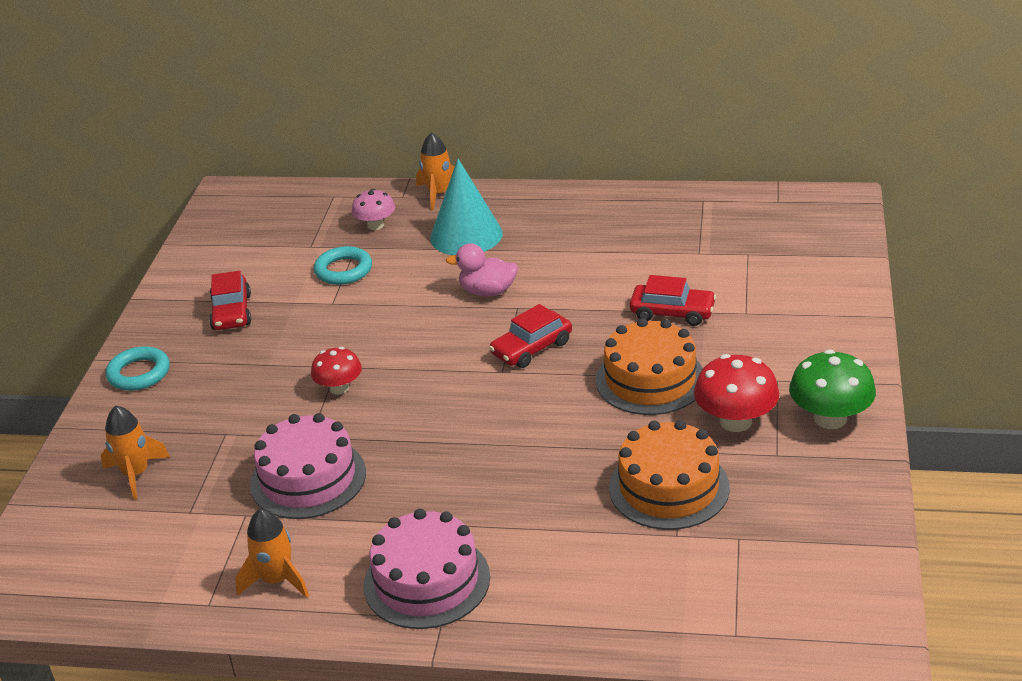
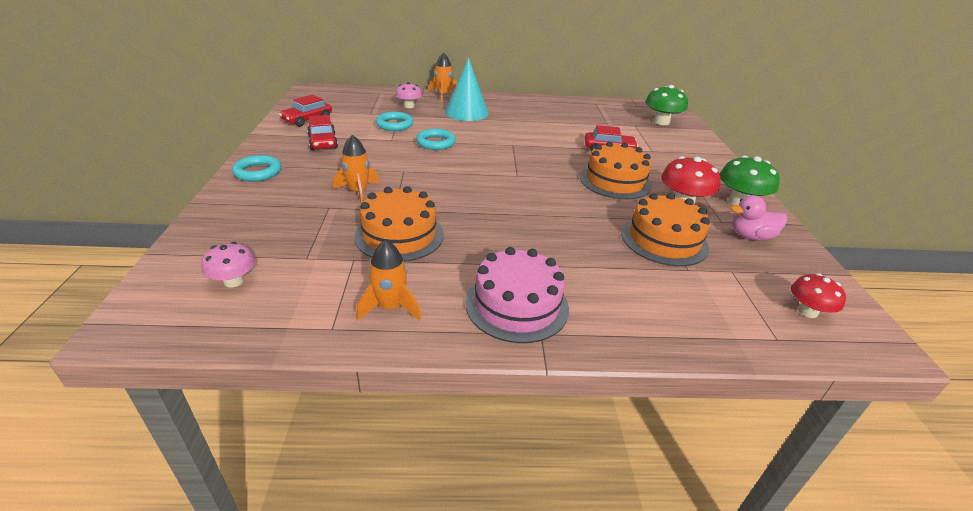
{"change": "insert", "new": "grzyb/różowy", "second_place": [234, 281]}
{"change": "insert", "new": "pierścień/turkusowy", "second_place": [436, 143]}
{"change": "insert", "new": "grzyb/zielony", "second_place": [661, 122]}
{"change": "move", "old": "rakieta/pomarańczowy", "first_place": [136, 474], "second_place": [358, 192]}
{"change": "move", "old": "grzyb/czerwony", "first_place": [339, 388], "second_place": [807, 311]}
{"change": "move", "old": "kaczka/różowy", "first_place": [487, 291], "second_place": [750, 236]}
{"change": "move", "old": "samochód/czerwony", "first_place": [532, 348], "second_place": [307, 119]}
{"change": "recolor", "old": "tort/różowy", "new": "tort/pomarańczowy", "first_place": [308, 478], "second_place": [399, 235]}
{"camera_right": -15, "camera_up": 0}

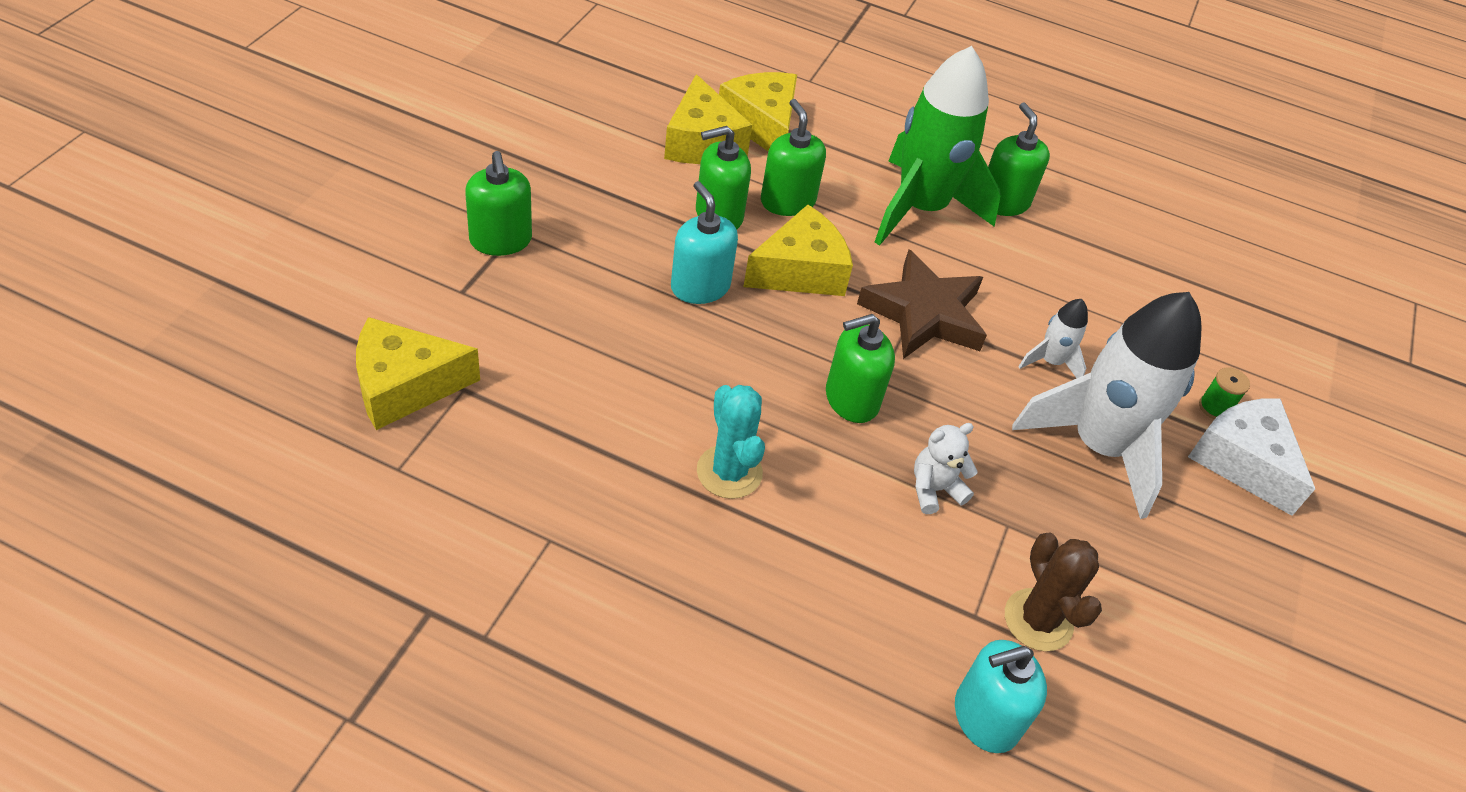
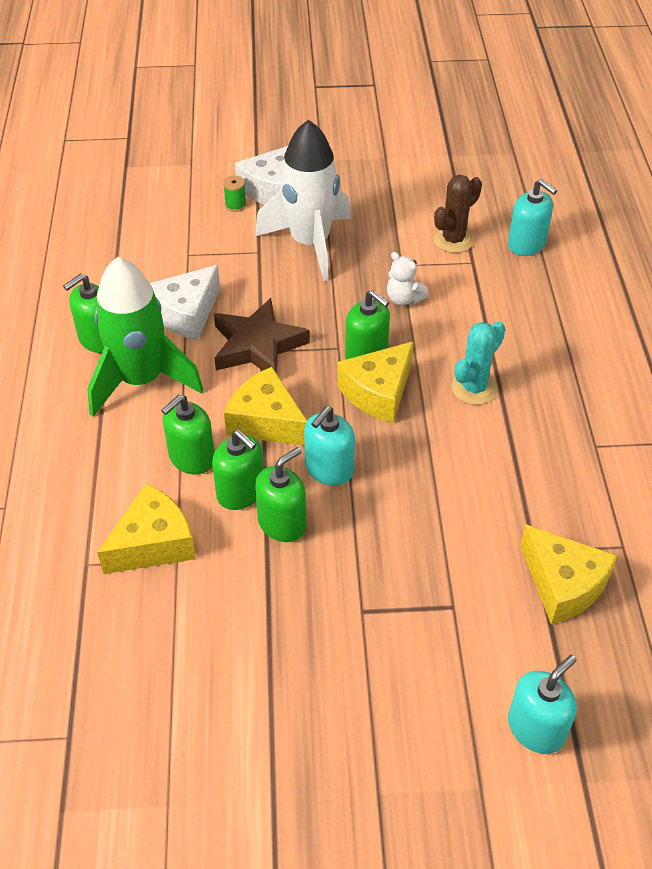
{"change": "delete", "old": "rakieta/biały", "first_place": [1050, 362]}
{"change": "insert", "new": "ser/biały", "second_place": [186, 314]}
{"change": "insert", "new": "dozownik mydła/turkusowy", "second_place": [536, 728]}
{"change": "move", "old": "dozownik mydła/zielony", "first_place": [501, 240], "second_place": [282, 523]}
{"change": "move", "old": "ser/żółty", "first_place": [762, 124], "second_place": [378, 392]}
{"camera_right": -110, "camera_up": 0}

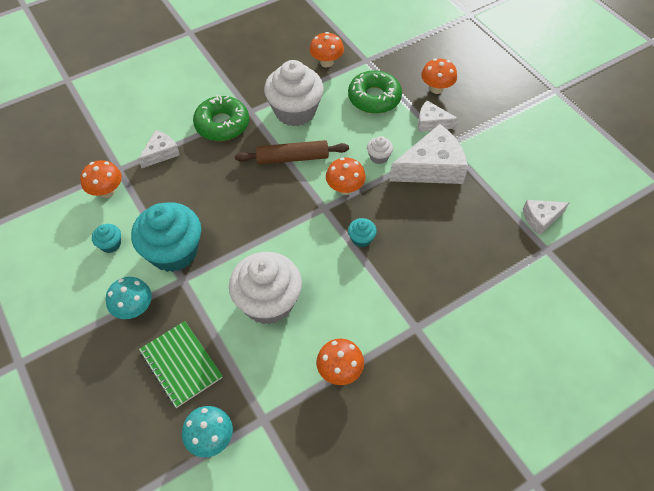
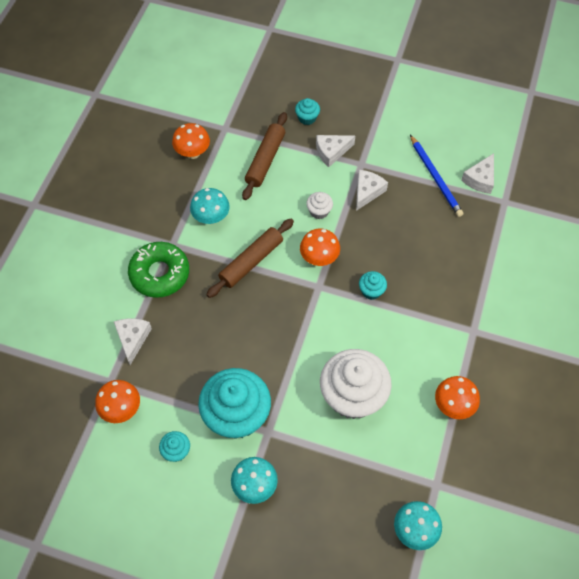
{"change": "delete", "old": "zeszyt/zielony", "first_place": [181, 364]}
{"change": "insert", "new": "ołówek/niebieski", "second_place": [435, 177]}
{"change": "replace", "old": "muffinka/biały", "new": "grzyb/turkusowy", "first_place": [295, 111], "second_place": [211, 217]}
{"change": "replace", "old": "donut/zielony", "new": "wałek do ciasta/brązowy", "first_place": [374, 98], "second_place": [265, 160]}
{"change": "replace", "old": "grzyb/pomarańczowy", "new": "muffinka/turkusowy", "first_place": [436, 89], "second_place": [307, 118]}
{"change": "resize", "old": "ser/biały", "first_place": [431, 167], "second_place": [367, 192], "factor": 0.55}
{"camera_right": -40, "camera_up": 5}

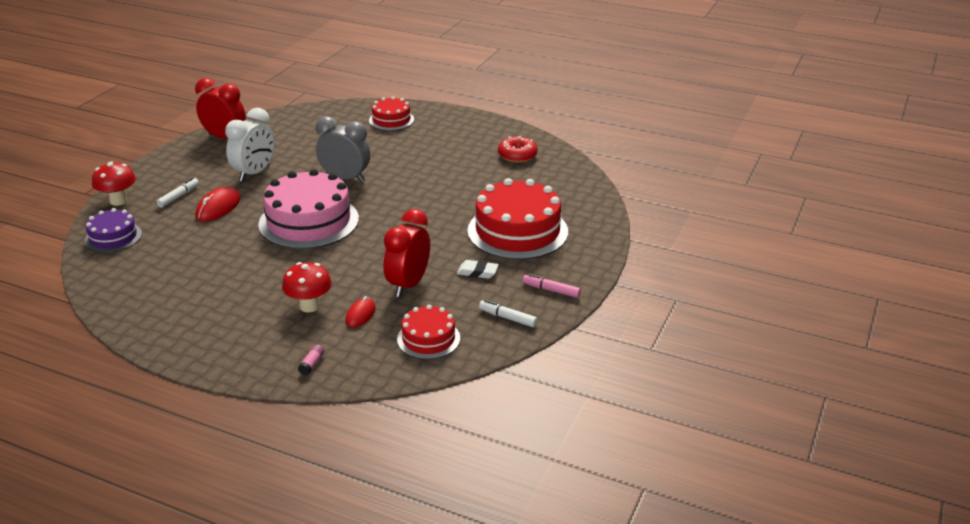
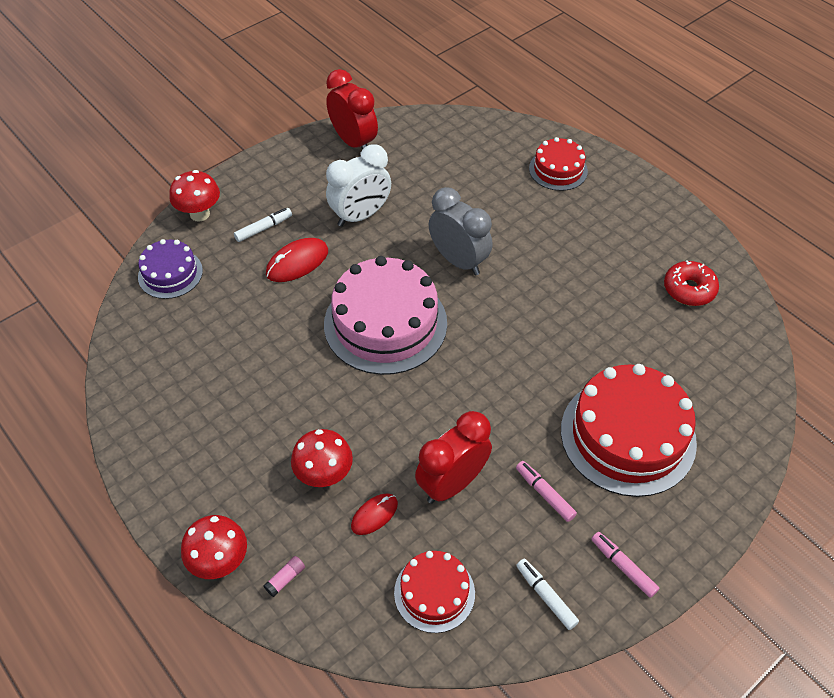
{"change": "insert", "new": "grzyb/czerwony", "second_place": [220, 562]}
{"change": "replace", "old": "gumka do mazania/biały", "new": "flamaster/różowy", "first_place": [477, 272], "second_place": [544, 494]}
{"camera_right": 25, "camera_up": 20}

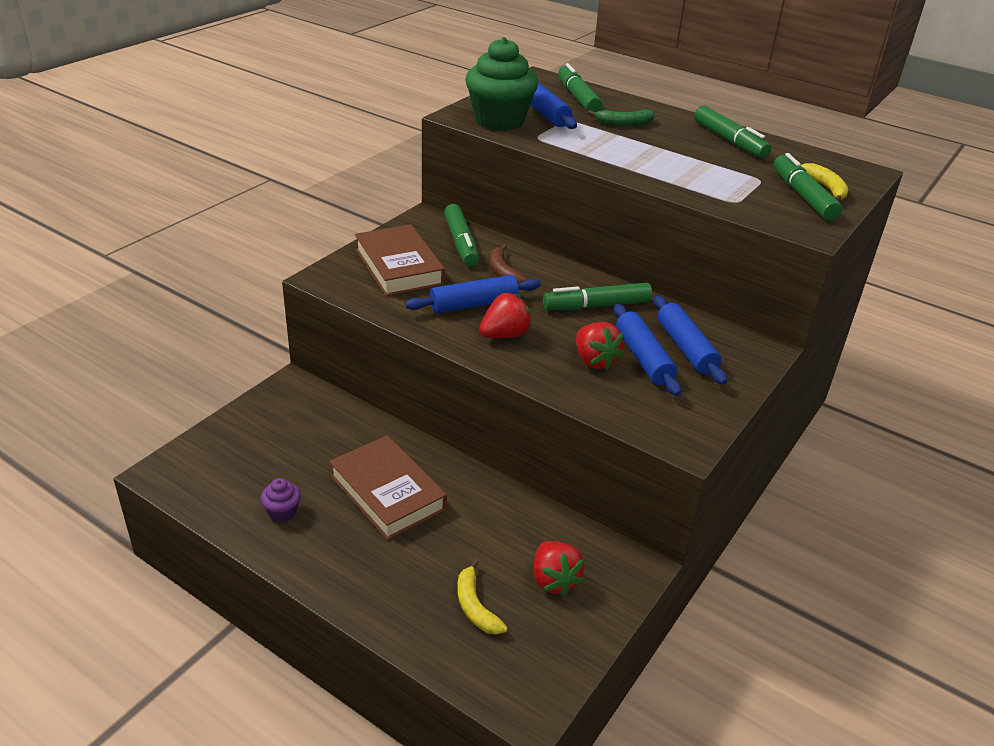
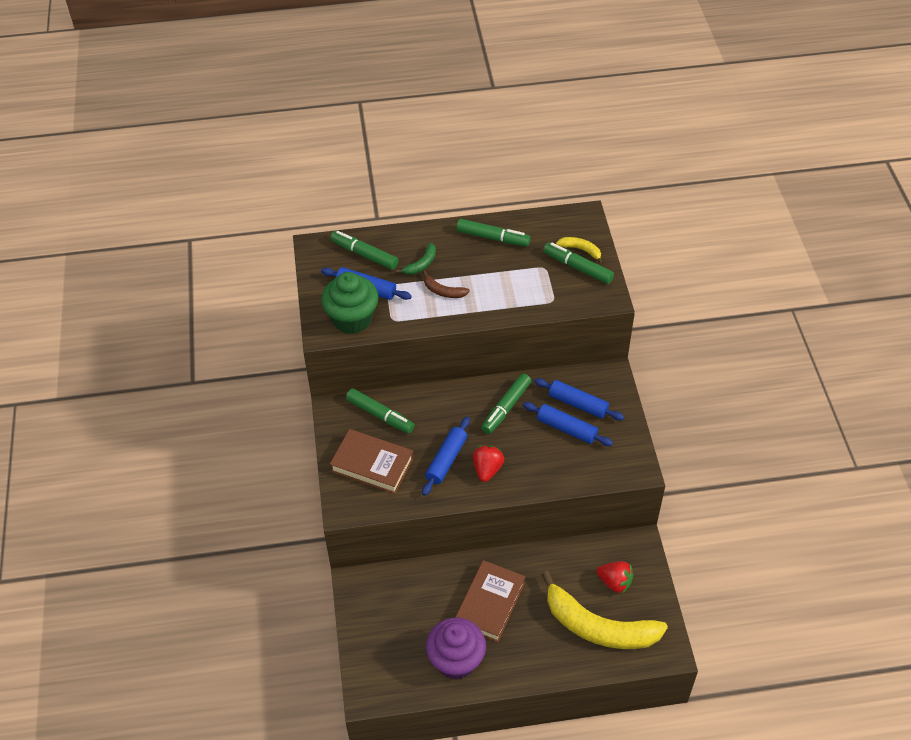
{"change": "delete", "old": "truskawka/czerwony", "first_place": [594, 361]}
{"change": "move", "old": "banan/brązowy", "first_place": [503, 272], "second_place": [443, 291]}
{"change": "rotate", "old": "książka/brązowy", "first_place": [388, 492], "second_place": [489, 603], "degrees": -75}
{"change": "resize", "old": "muffinka/fioletowy", "first_place": [282, 512], "second_place": [456, 660], "factor": 2.28}
{"change": "resize", "old": "banan/żółty", "first_place": [475, 606], "second_place": [598, 626], "factor": 2.4}
{"camera_right": -40, "camera_up": 15}

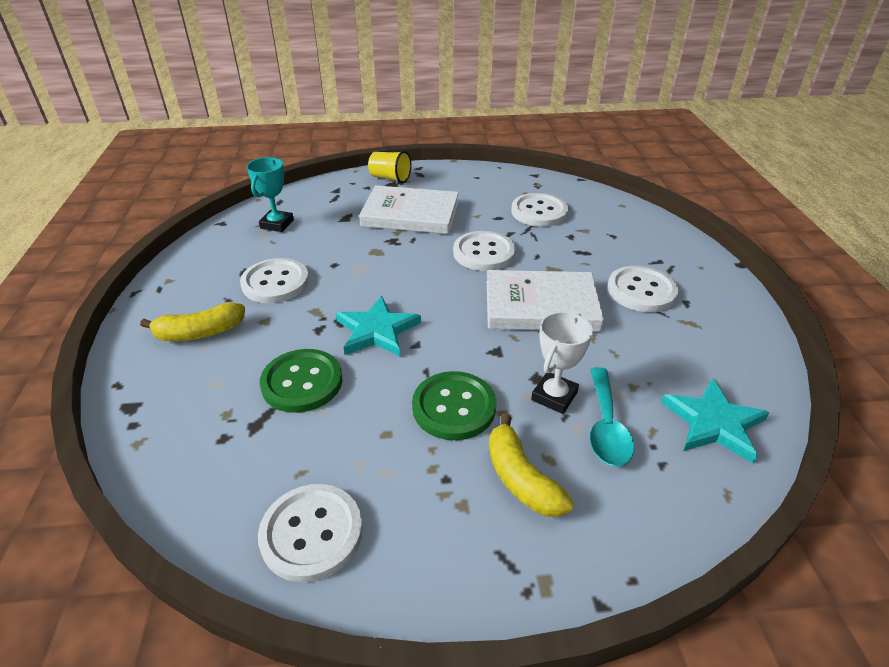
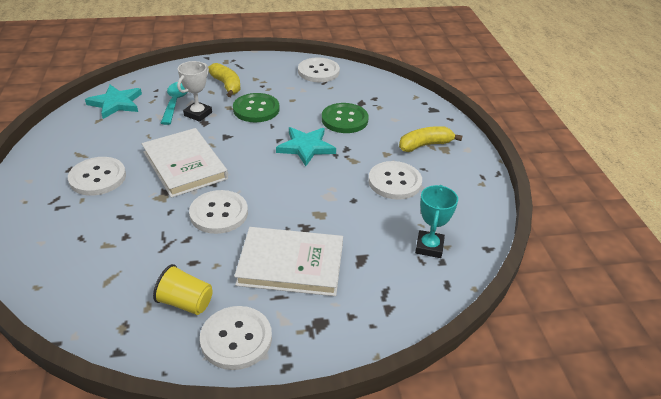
{"change": "move", "old": "szklanka/żółty", "first_place": [390, 178], "second_place": [185, 302]}
{"change": "move", "old": "guzik/biały", "first_place": [539, 212], "second_place": [236, 339]}
{"change": "rotate", "old": "książka/biały", "first_place": [541, 305], "second_place": [185, 165], "degrees": 60}
{"camera_right": 175, "camera_up": 0}

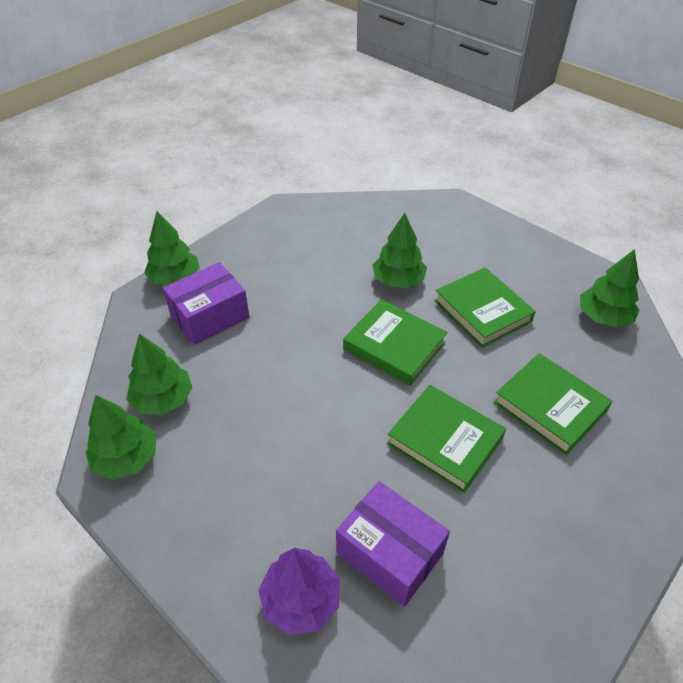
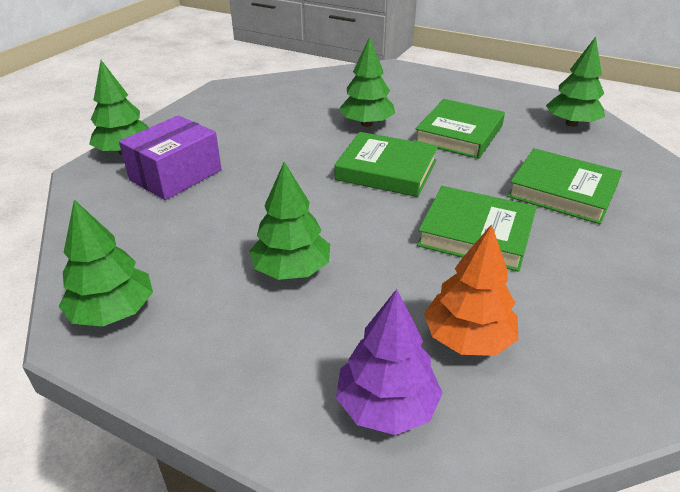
{"change": "move", "old": "drzewko/zielony", "first_place": [163, 399], "second_place": [291, 270]}
{"change": "replace", "old": "pudełko/fioletowy", "new": "drzewko/pomarańczowy", "first_place": [389, 553], "second_place": [468, 338]}
{"change": "rotate", "old": "książka/zielony", "first_place": [482, 311], "second_place": [459, 134], "degrees": 75}
{"camera_right": -15, "camera_up": -10}

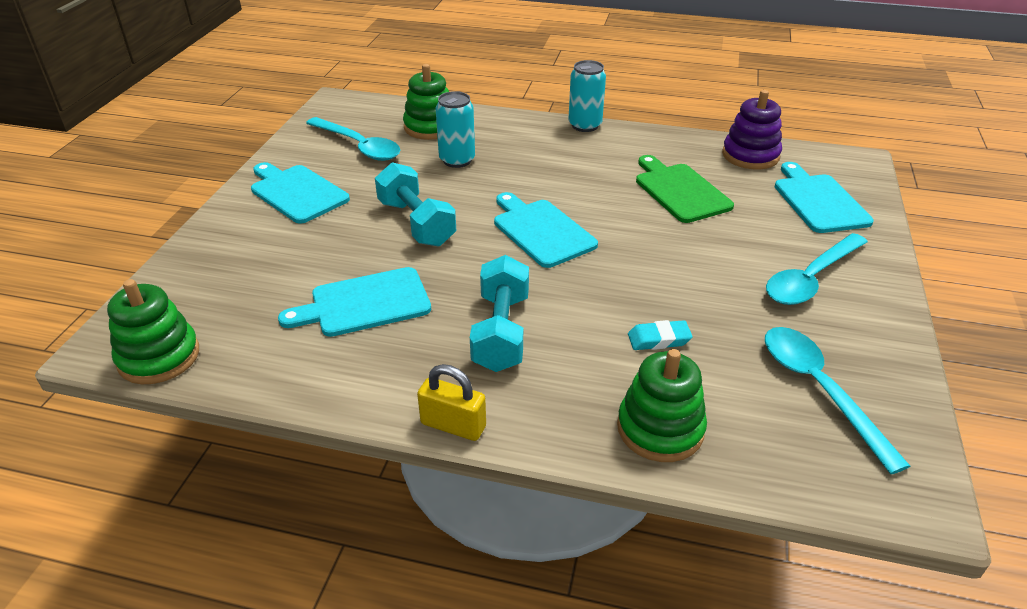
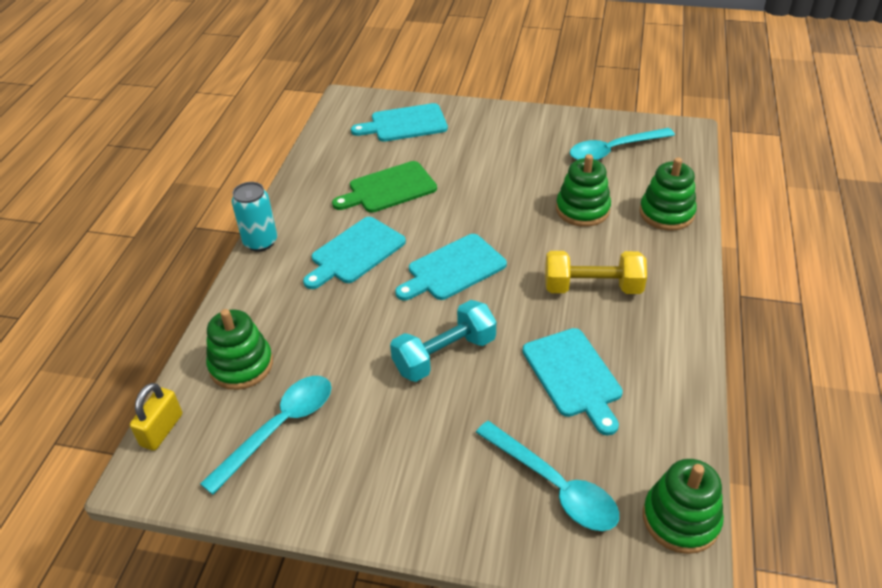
{"change": "delete", "old": "puszka/turkusowy", "first_place": [457, 160]}
{"change": "delete", "old": "zabawka nakładanka/fioletowy", "first_place": [750, 155]}
{"change": "move", "old": "deska do krojenia/turkusowy", "first_place": [297, 192], "second_place": [355, 252]}
{"change": "move", "old": "kłódka/żółty", "first_place": [453, 425], "second_place": [162, 430]}
{"change": "move", "old": "łyżka/turkusowy", "first_place": [810, 279], "second_place": [554, 485]}
{"change": "replace", "old": "gumka do mazania/turkusowy", "new": "zabawka nakładanka/zielony", "first_place": [659, 339], "second_place": [582, 209]}
{"change": "recolor", "old": "hantel/turkusowy", "new": "hantel/żółty", "first_place": [501, 332], "second_place": [592, 287]}
{"camera_right": -90, "camera_up": 5}

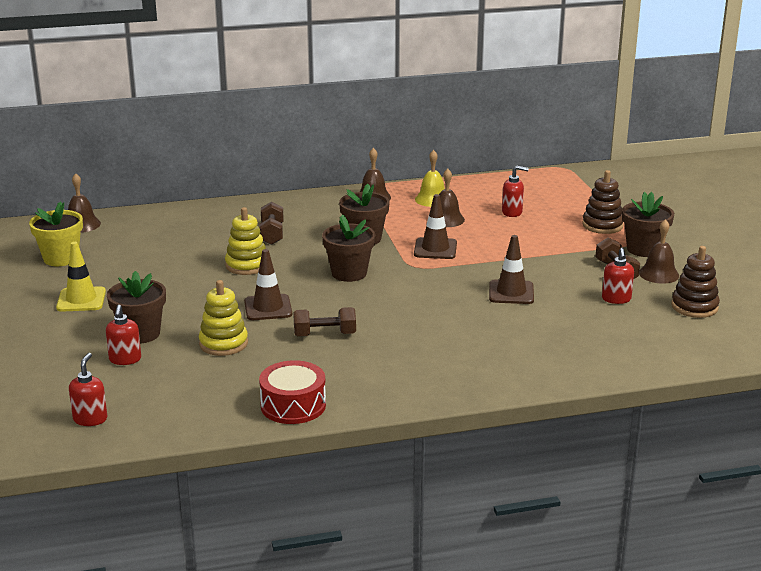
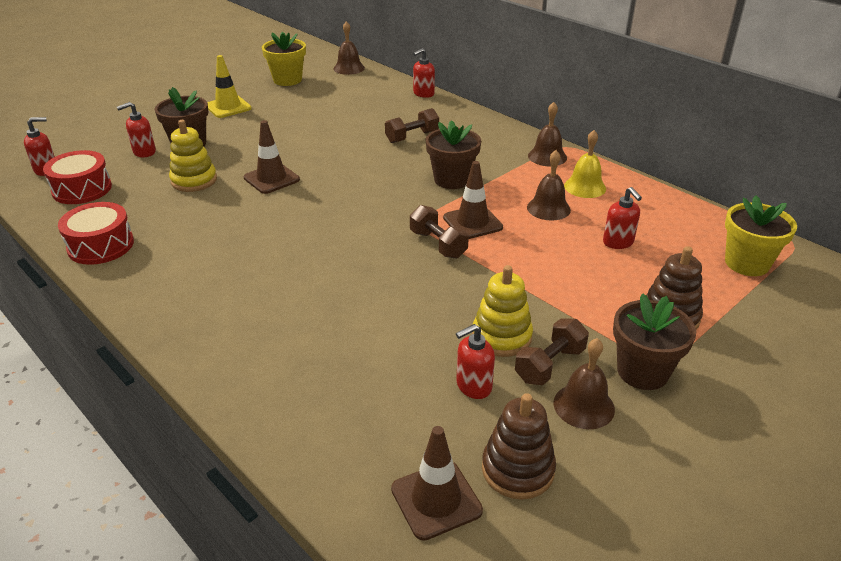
{"change": "delete", "old": "doniczka/brązowy", "first_place": [349, 273]}
{"change": "insert", "new": "bęben/czerwony", "second_place": [82, 189]}
{"change": "insert", "new": "dozownik mydła/czerwony", "second_place": [423, 94]}
{"change": "insert", "new": "doniczka/żółty", "second_place": [746, 263]}
{"change": "move", "old": "zabawka nakładanka/żółty", "first_place": [247, 265], "second_place": [501, 337]}
{"change": "move", "old": "hantel/brązowy", "first_place": [324, 335], "second_place": [438, 244]}
{"change": "move", "old": "pachołek/brązowy", "first_place": [511, 292], "second_place": [436, 500]}
{"camera_right": 60, "camera_up": 10}

